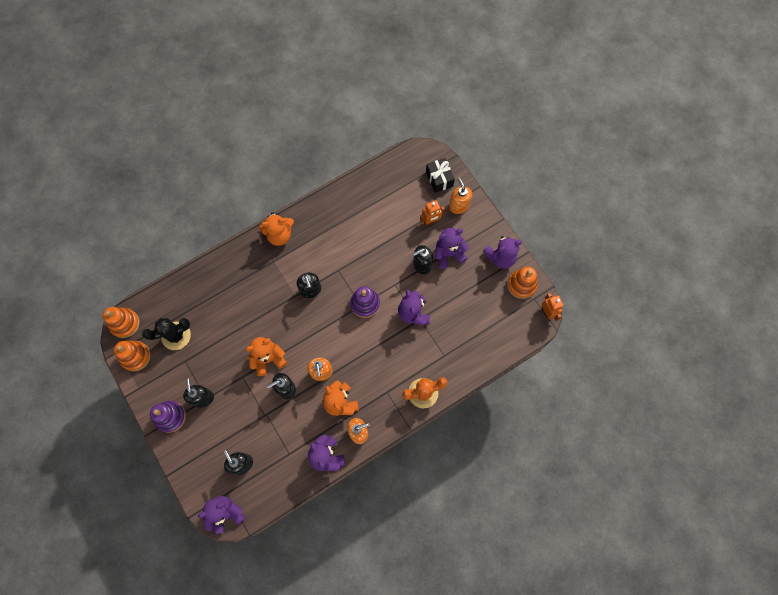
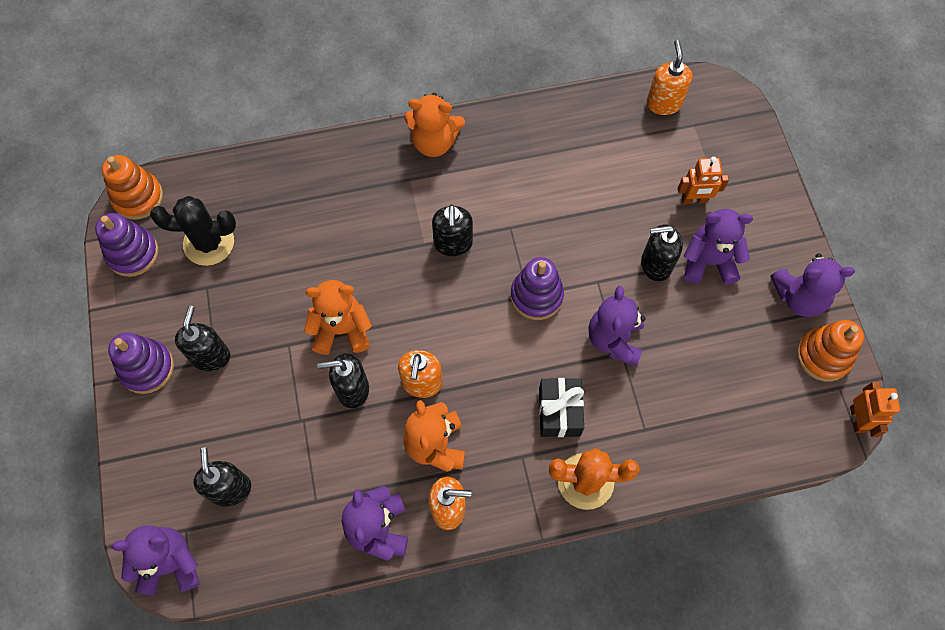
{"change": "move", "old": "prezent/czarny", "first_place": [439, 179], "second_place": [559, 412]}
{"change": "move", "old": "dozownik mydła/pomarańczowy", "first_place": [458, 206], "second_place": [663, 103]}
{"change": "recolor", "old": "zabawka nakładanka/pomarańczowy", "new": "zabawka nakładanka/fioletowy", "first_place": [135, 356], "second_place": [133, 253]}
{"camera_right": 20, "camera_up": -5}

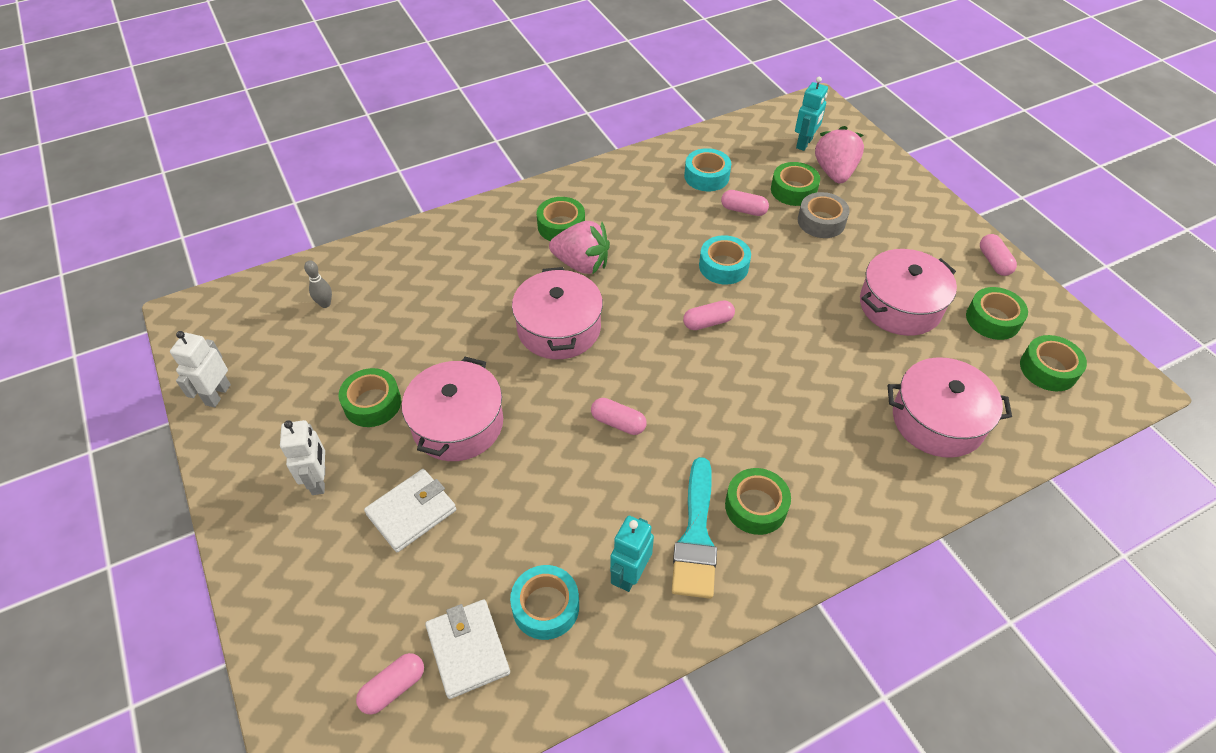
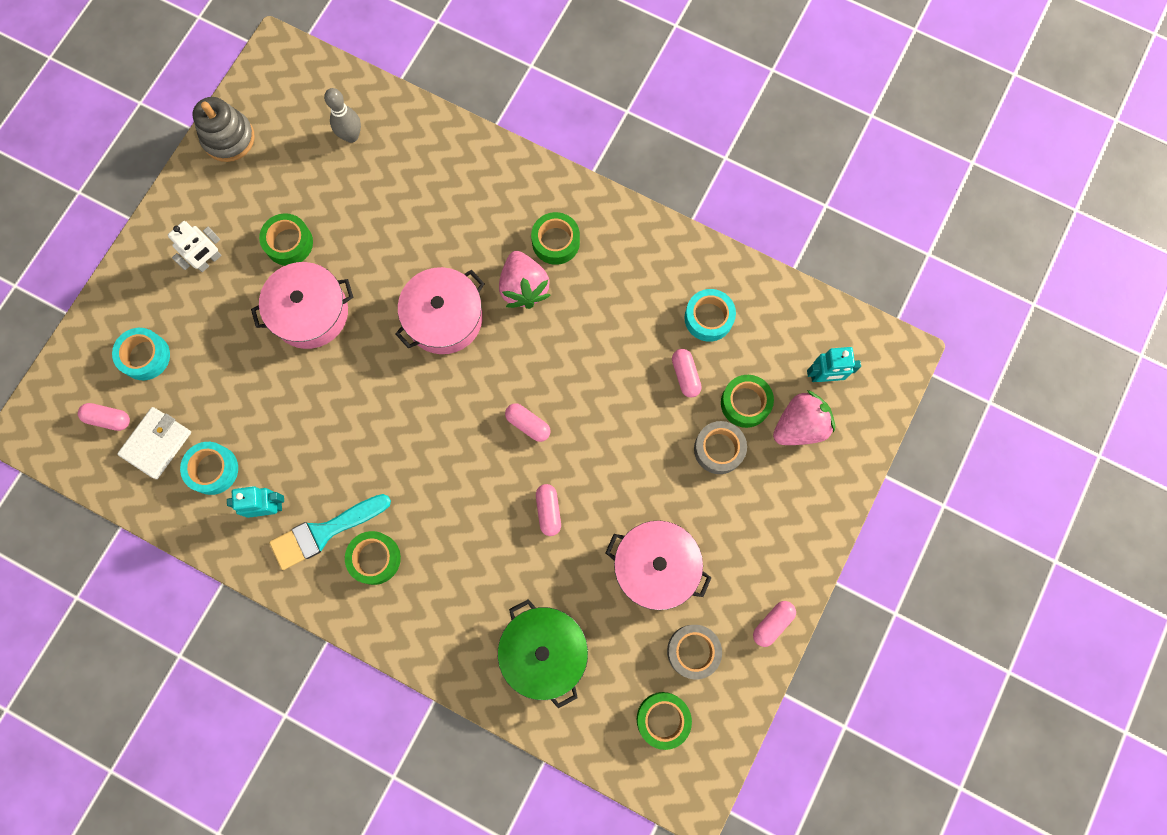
{"change": "delete", "old": "portfel/biały", "first_place": [412, 512]}
{"change": "move", "old": "kapsułka/różowy", "first_place": [618, 423], "second_place": [548, 511]}
{"change": "move", "old": "taśma klejąca/turkusowy", "first_place": [723, 266], "second_place": [145, 356]}
{"change": "replace", "old": "robot/biały", "new": "zabawka nakładanka/szary", "first_place": [217, 394], "second_place": [228, 138]}
{"change": "recolor", "old": "garnek/różowy", "new": "garnek/zielony", "first_place": [937, 420], "second_place": [544, 652]}
{"change": "recolor", "old": "taśma klejąca/zielony", "new": "taśma klejąca/szary", "first_place": [992, 319], "second_place": [693, 651]}
{"change": "resize", "old": "kręgiel/szary", "first_place": [325, 304], "second_place": [351, 136], "factor": 1.54}
{"camera_right": 55, "camera_up": 25}

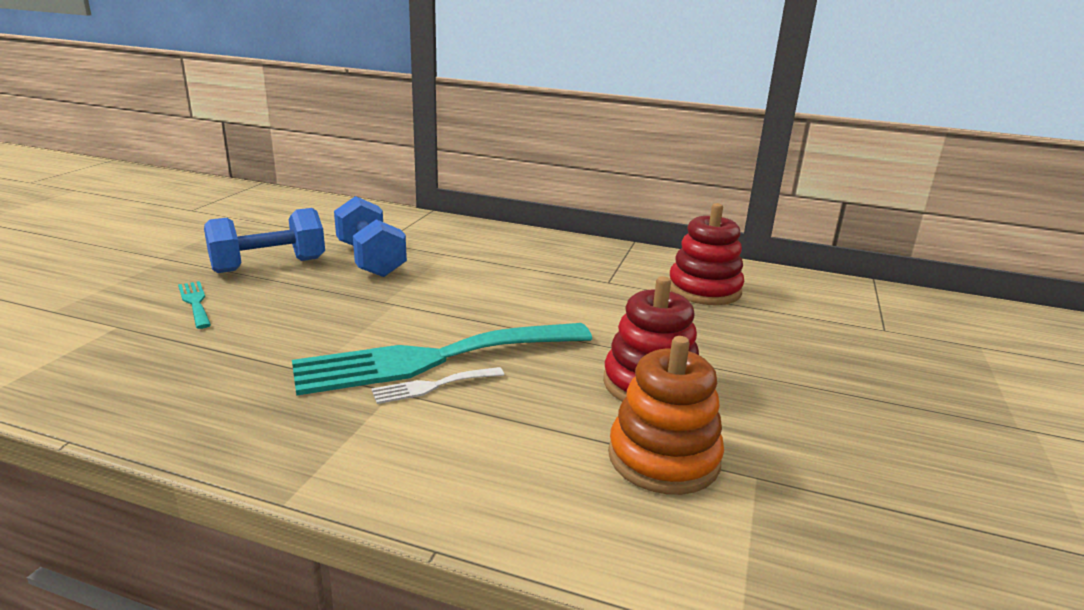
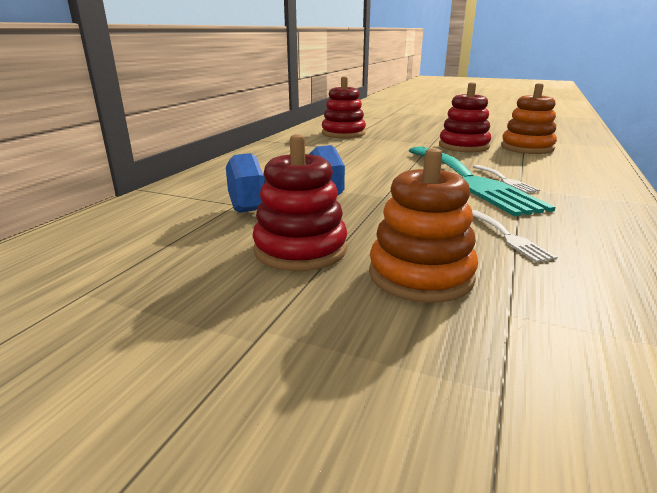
{"change": "insert", "new": "widelec/biały", "second_place": [509, 237]}
{"change": "replace", "old": "widelec/turkusowy", "new": "zabawka nakładanka/pomarańczowy", "first_place": [195, 302], "second_place": [420, 275]}
{"change": "replace", "old": "hantel/niebieski", "new": "zabawka nakładanka/czerwony", "first_place": [269, 265], "second_place": [300, 249]}
{"camera_right": -85, "camera_up": 0}

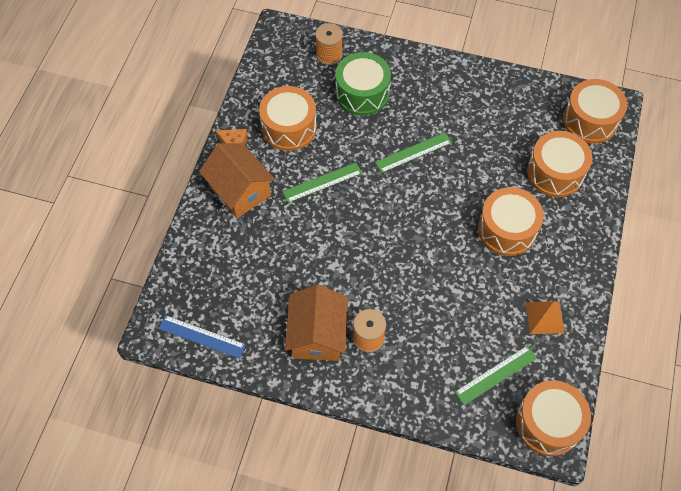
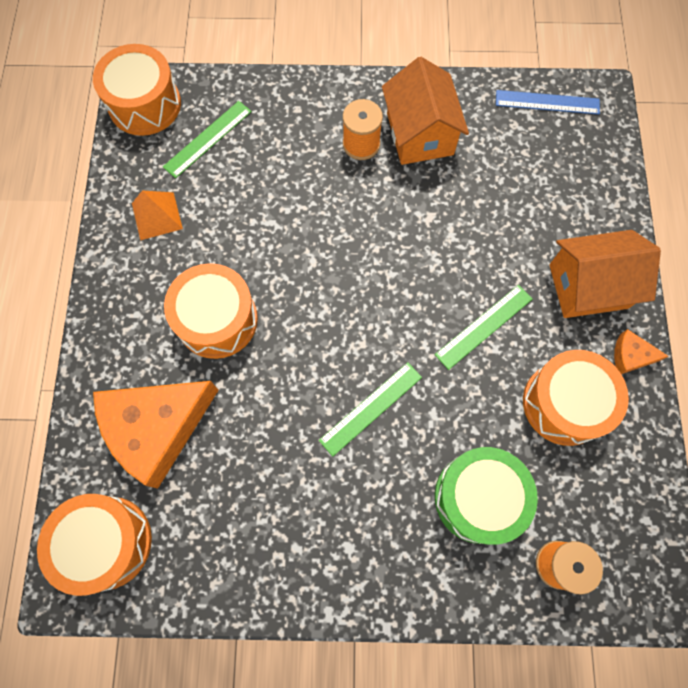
{"change": "replace", "old": "bęben/pomarańczowy", "new": "ser/pomarańczowy", "first_place": [555, 173], "second_place": [157, 428]}
{"change": "rotate", "old": "domek/pomarańczowy", "first_place": [240, 190], "second_place": [588, 286], "degrees": -45}
{"camera_right": 165, "camera_up": 10}

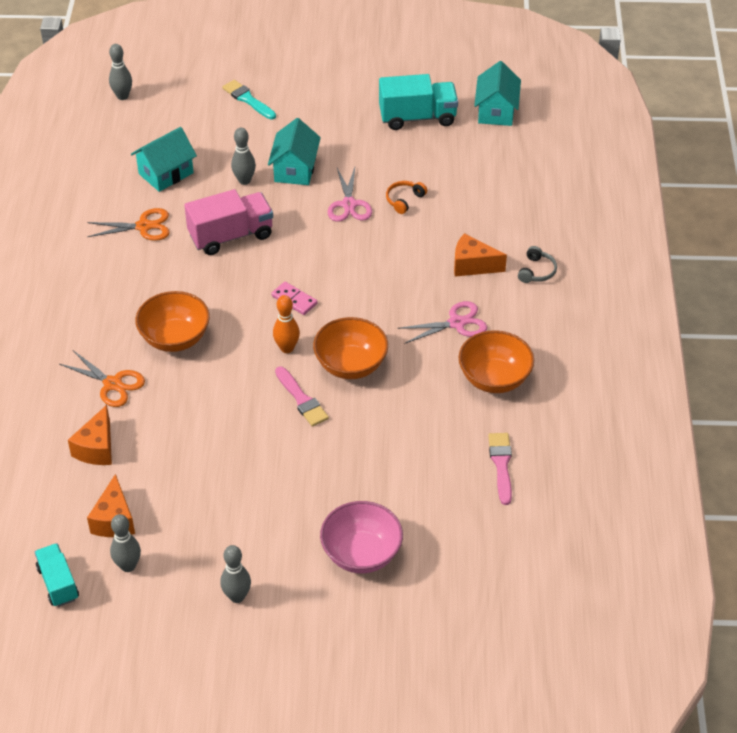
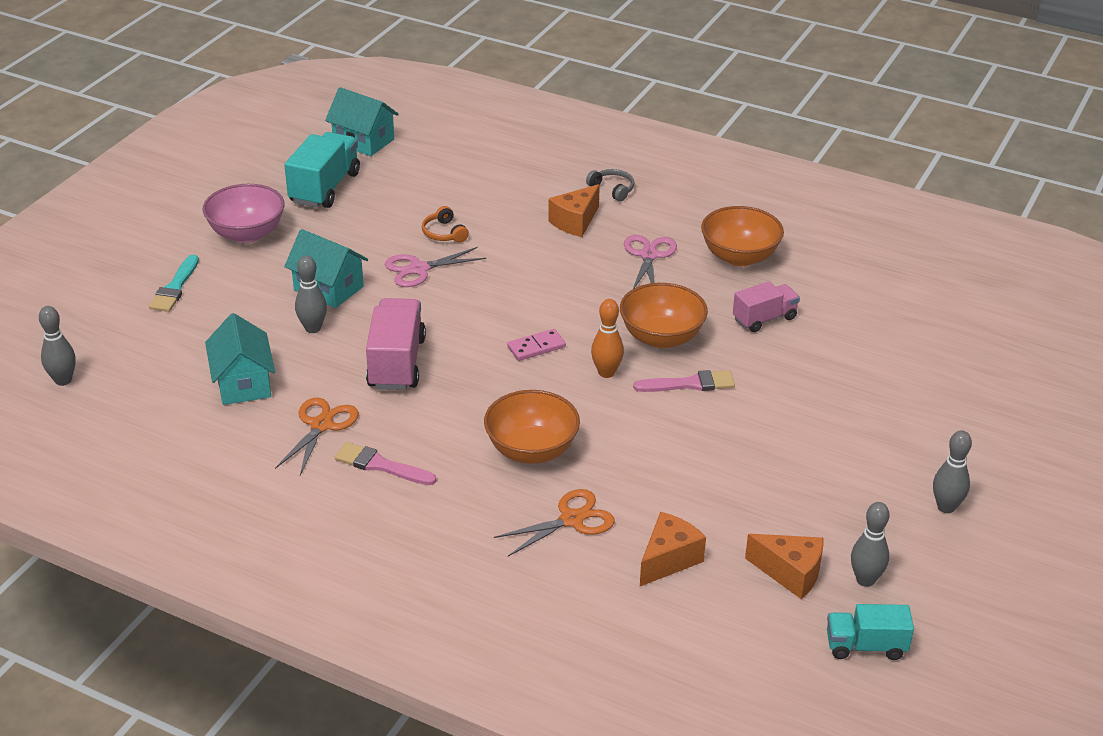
{"change": "insert", "new": "ciężarówka/różowy", "second_place": [764, 319]}
{"change": "move", "old": "miska/różowy", "first_place": [361, 554], "second_place": [247, 233]}
{"change": "move", "old": "pędzel/różowy", "first_place": [501, 464], "second_place": [380, 465]}
{"change": "rotate", "old": "ser/pomarańczowy", "first_place": [97, 448], "second_place": [668, 559], "degrees": -90}
{"change": "rotate", "old": "pędzel/turkusowy", "first_place": [247, 99], "second_place": [175, 288], "degrees": -60}
{"change": "rotate", "old": "nożyczki/różowy", "first_place": [349, 204], "second_place": [419, 269], "degrees": 135}
{"camera_right": -65, "camera_up": -10}

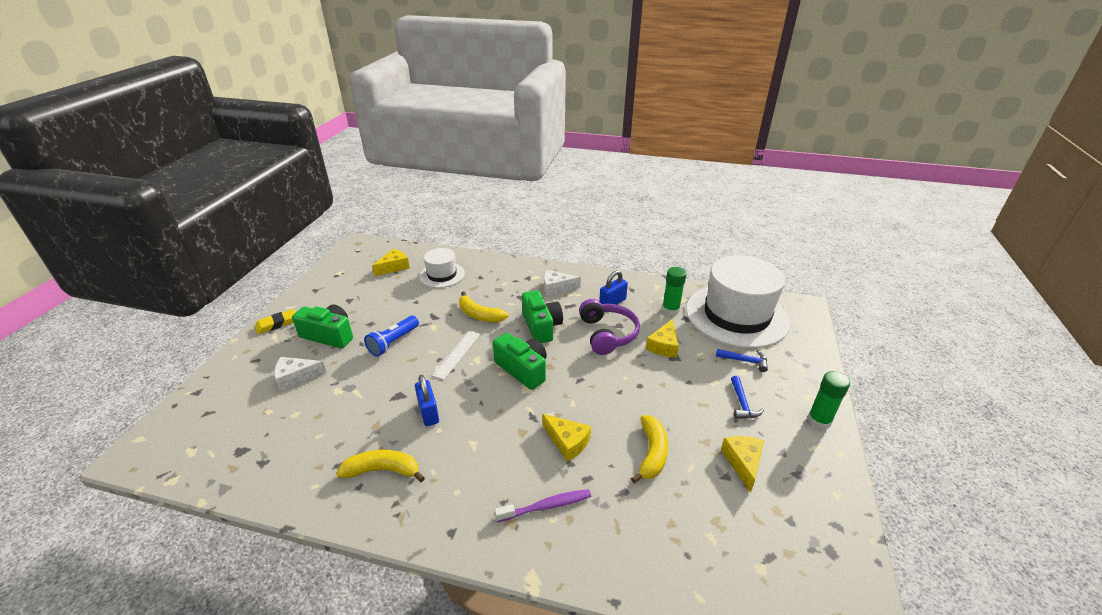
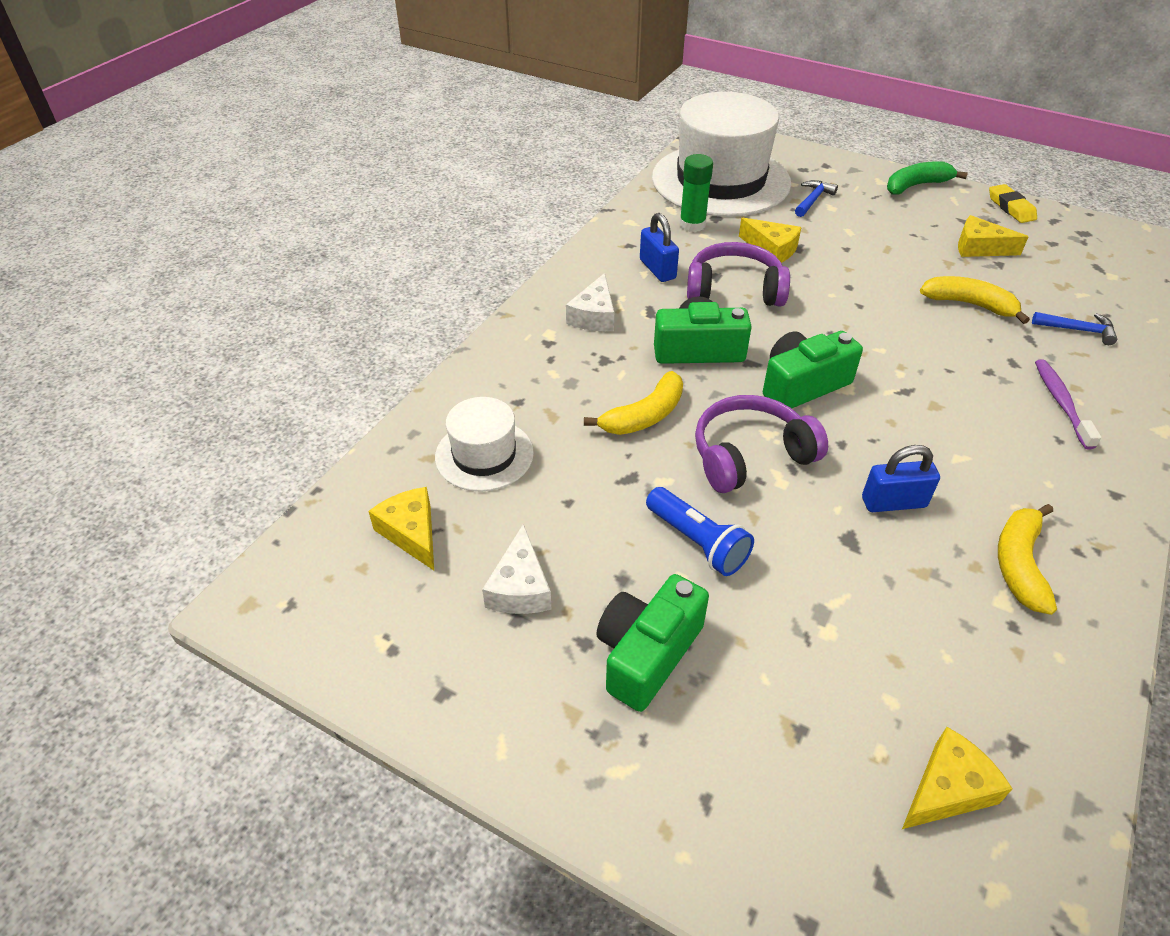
{"change": "move", "old": "gumka do mazania/żółty", "first_place": [277, 324], "second_place": [1011, 207]}
{"change": "move", "old": "ser/biały", "first_place": [296, 377], "second_place": [520, 587]}
{"change": "move", "old": "ser/żółty", "first_place": [567, 442], "second_place": [948, 789]}
{"change": "move", "old": "młotek/niebieski", "first_place": [742, 404], "second_place": [1078, 330]}
{"change": "replace", "old": "linijka/biały", "new": "słuchawki/fioletowy", "first_place": [457, 354], "second_place": [750, 456]}
{"change": "replace", "old": "klej w sztyfcie/zielony", "new": "banan/zielony", "first_place": [819, 420], "second_place": [916, 185]}
{"camera_right": -75, "camera_up": 10}

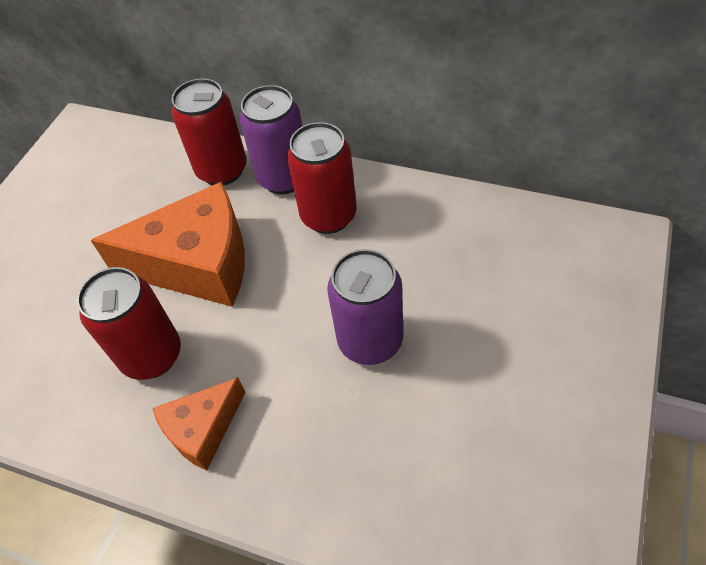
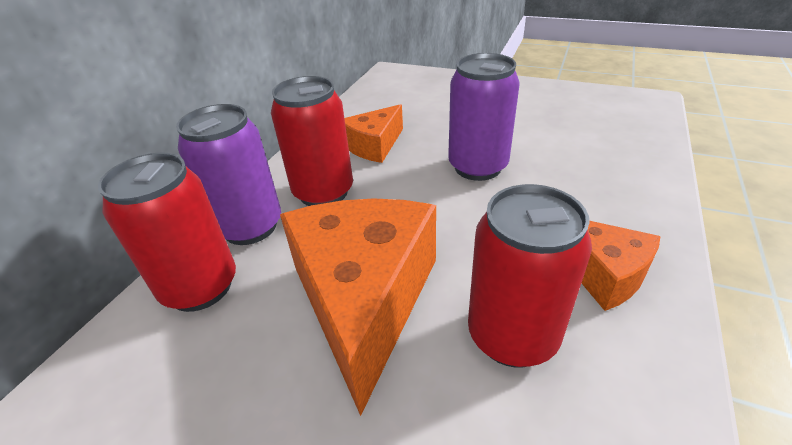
{"change": "insert", "new": "ser/pomarańczowy", "second_place": [374, 145]}
{"camera_right": -90, "camera_up": -15}

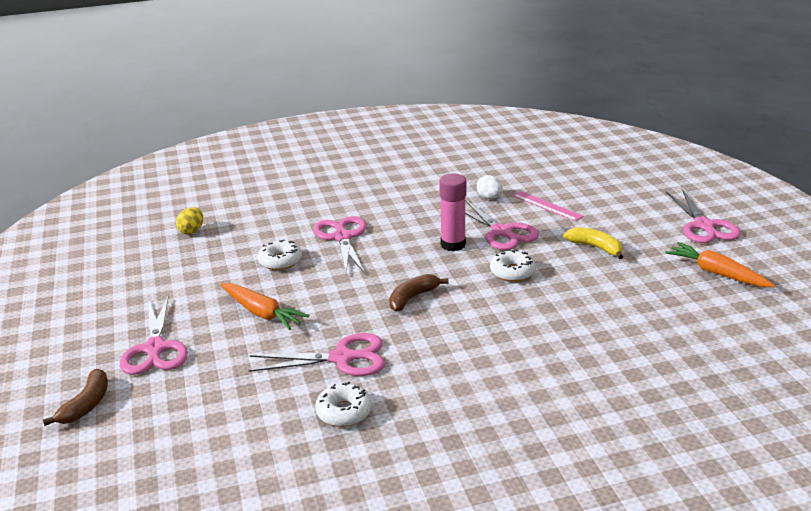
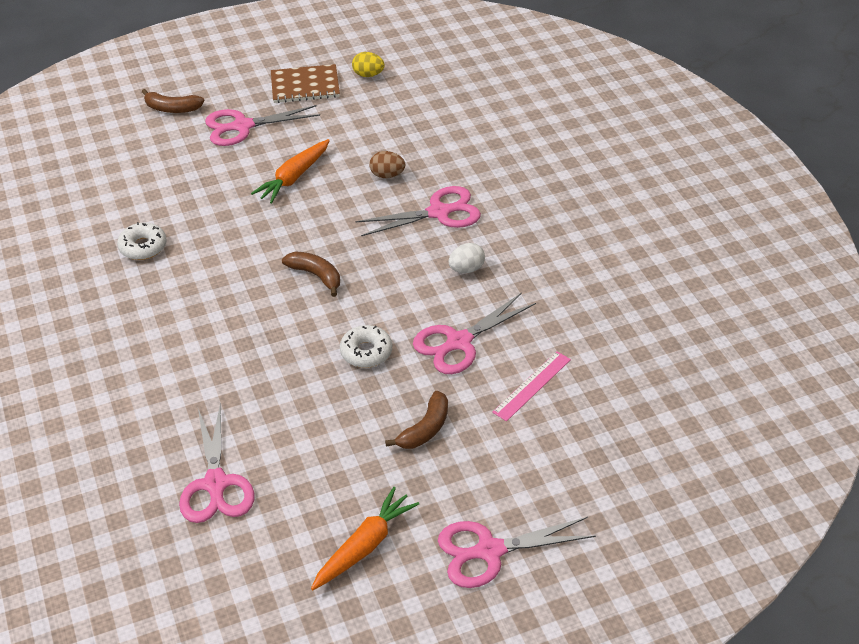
{"change": "delete", "old": "klej w sztyfcie/różowy", "first_place": [453, 244]}
{"change": "insert", "new": "zeszyt/brązowy", "second_place": [305, 86]}
{"change": "move", "old": "jajko/żółty", "first_place": [192, 231], "second_place": [368, 75]}
{"change": "move", "old": "nożyczki/różowy", "first_place": [343, 358], "second_place": [216, 484]}
{"change": "move", "old": "jajko/biały", "first_place": [489, 198], "second_place": [466, 269]}
{"change": "replace", "old": "donut/biały", "new": "jajko/brązowy", "first_place": [280, 261], "second_place": [387, 175]}
{"change": "recolor", "old": "banan/żółty", "new": "banan/brązowy", "first_place": [595, 247], "second_place": [425, 429]}
{"camera_right": 85, "camera_up": 15}

